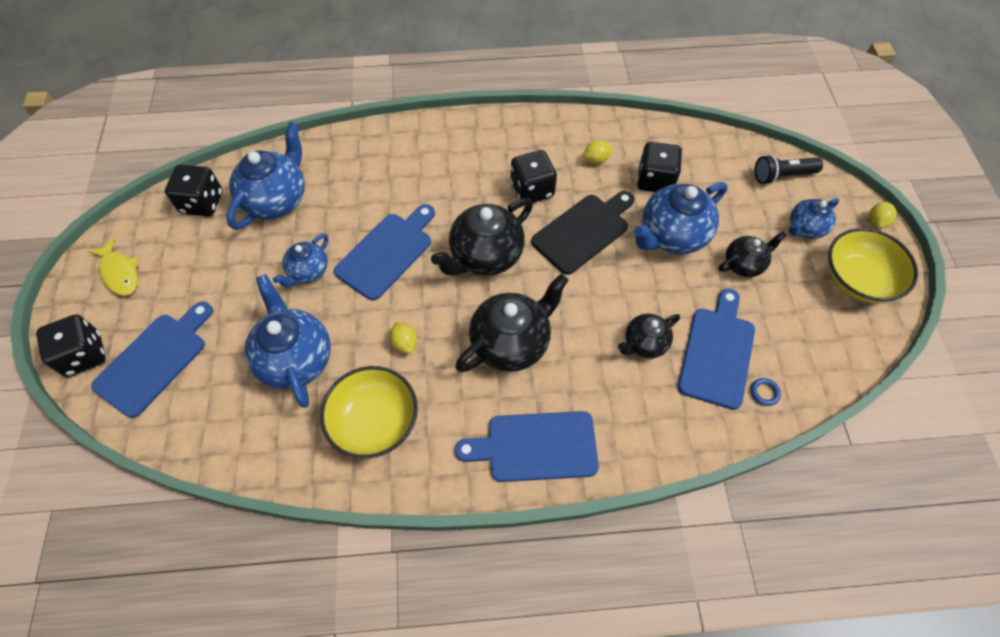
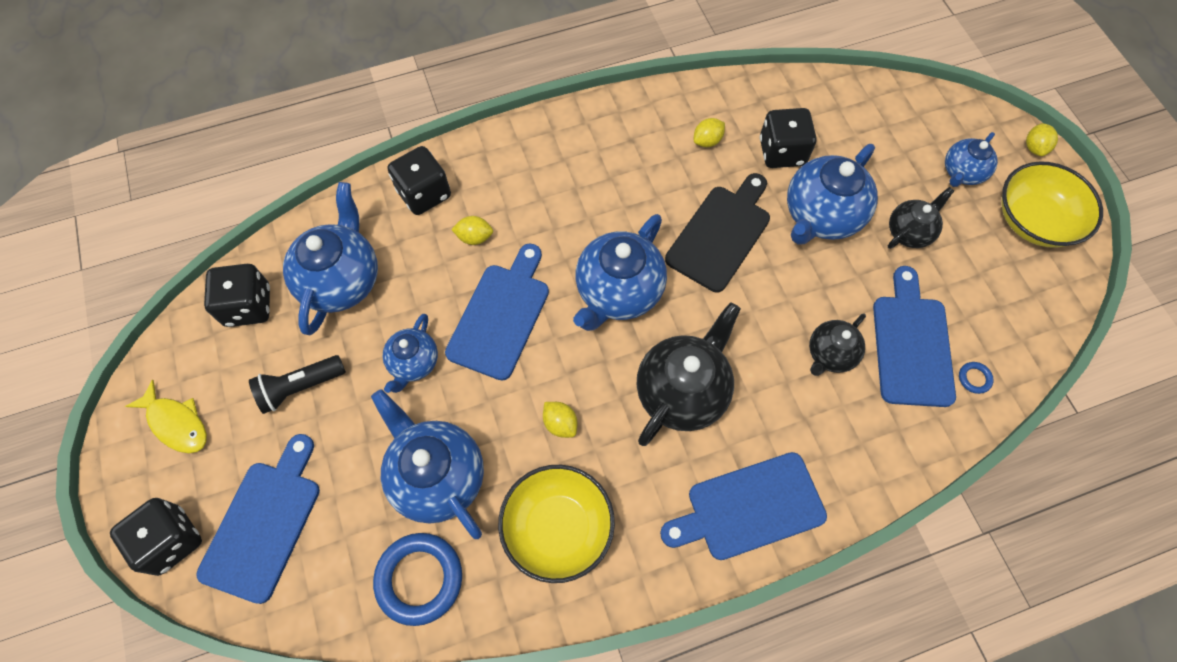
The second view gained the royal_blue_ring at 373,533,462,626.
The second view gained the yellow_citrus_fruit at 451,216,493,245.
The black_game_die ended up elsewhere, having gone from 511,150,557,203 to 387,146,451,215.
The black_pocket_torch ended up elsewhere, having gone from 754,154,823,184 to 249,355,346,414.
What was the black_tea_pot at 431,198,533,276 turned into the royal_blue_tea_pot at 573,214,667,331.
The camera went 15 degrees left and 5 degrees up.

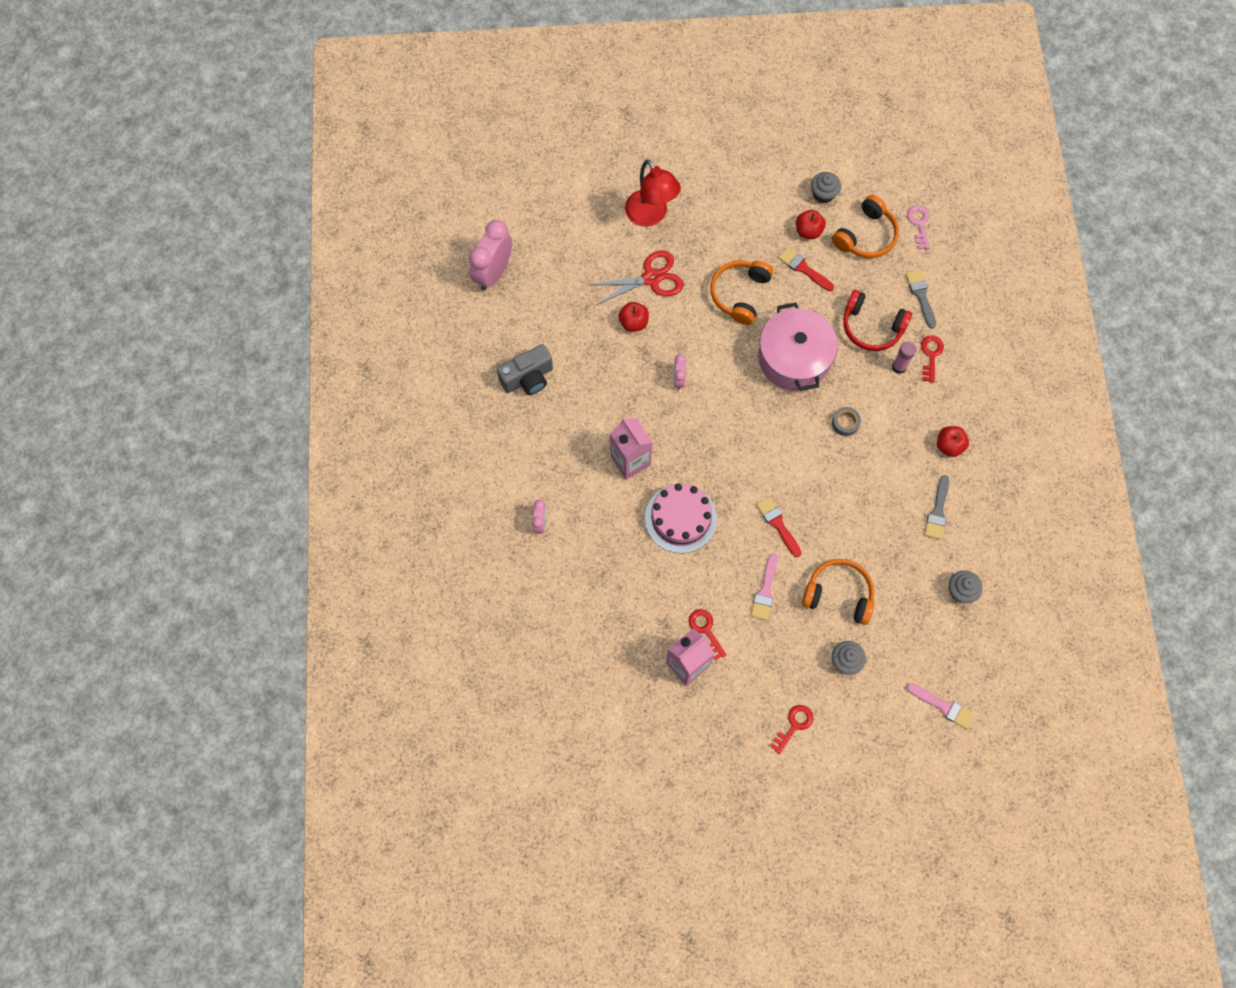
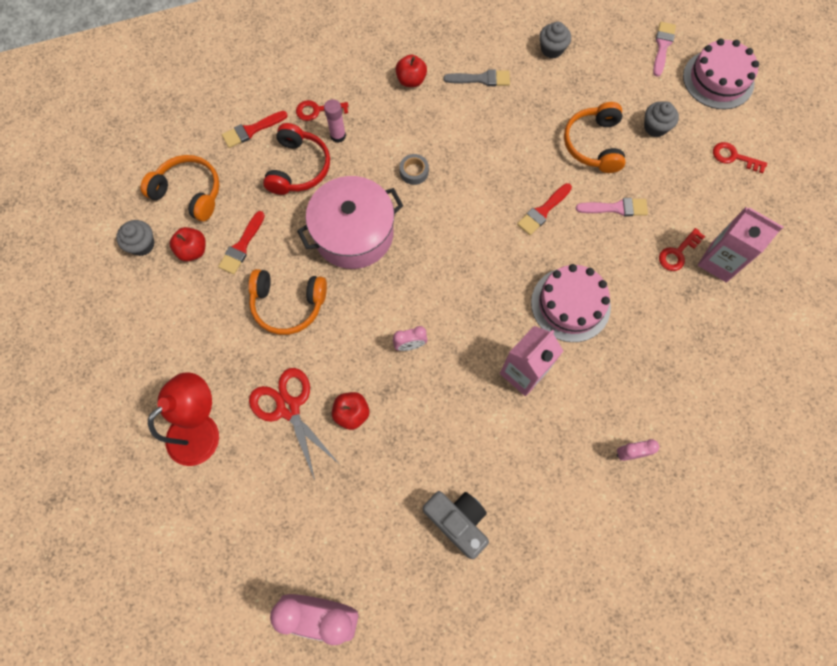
The second view lost the rosy_key at 907,205,930,249.
The second view gained the rosy_cake at 683,39,759,109.
What was the grey_paintbrush at 906,270,936,329 turned into the scarlet_paintbrush at 222,111,288,148.
The camera went 105 degrees left and 0 degrees up.

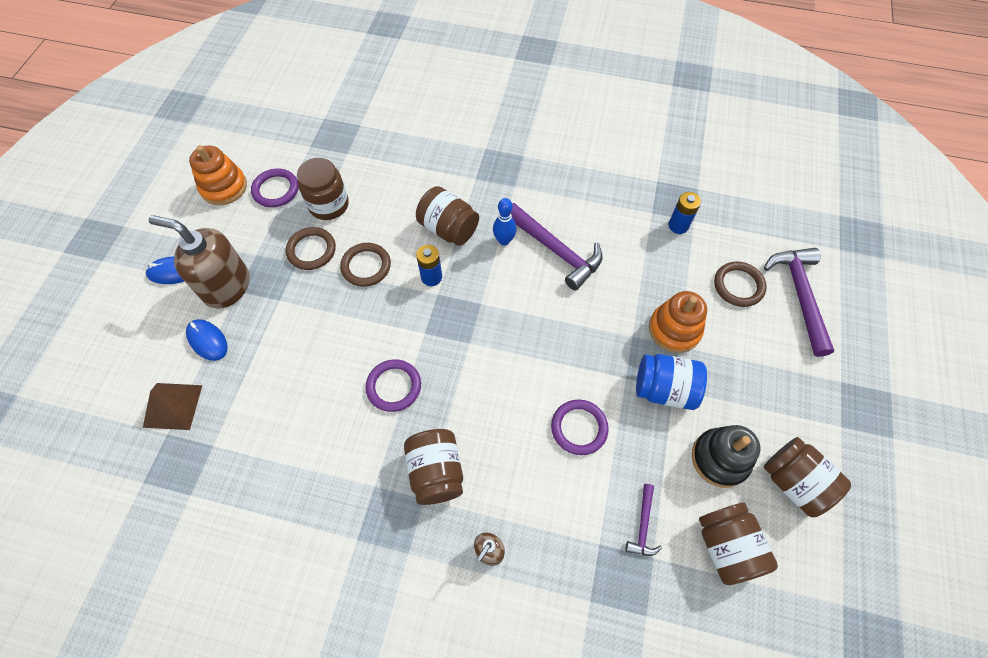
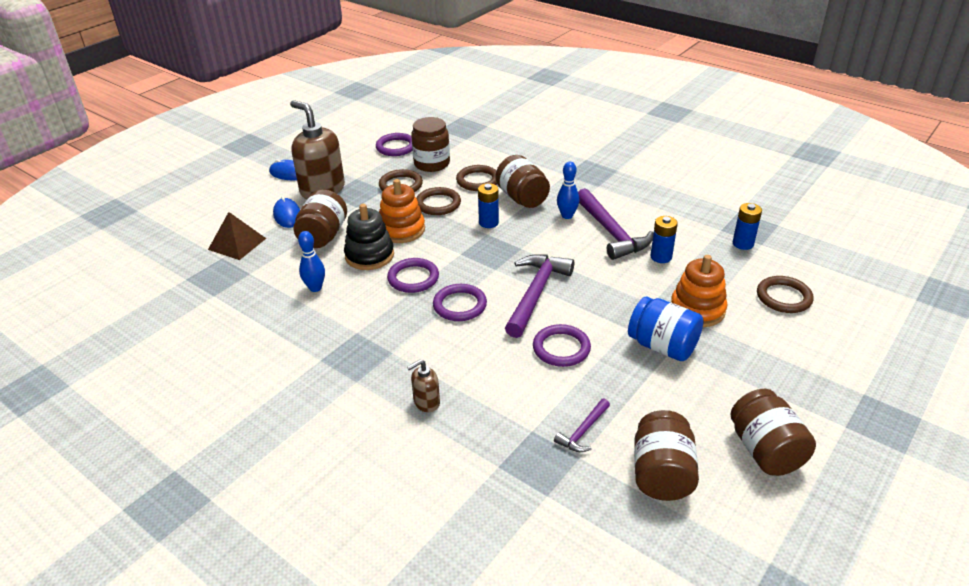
The second view gained the royal_blue_tenpin at 298,231,325,292.
The second view gained the purple_ring at 433,284,487,321.
The second view gained the brown_ring at 456,165,497,191.
The second view gained the royal_blue_battery at 651,216,678,263.
The orange-coloured_stacking_toy ended up elsewhere, having gone from 189,145,247,205 to 379,179,425,243.
The brown_preserve_jar ended up elsewhere, having gone from 404,429,463,505 to 293,189,347,248.
The black_stacking_toy ended up elsewhere, having gone from 692,425,760,488 to 344,204,394,270.
The purple_carpenter's_hammer ended up elsewhere, having gone from 764,248,834,357 to 505,254,574,338.
The camera went 25 degrees right and 25 degrees down.

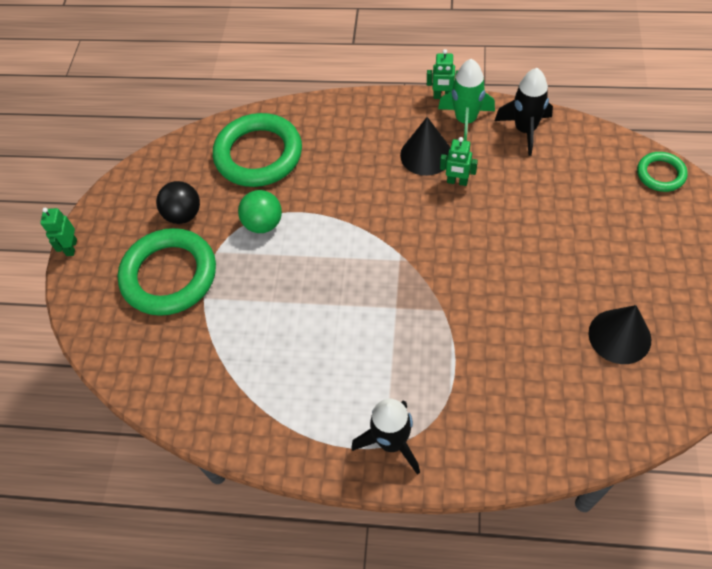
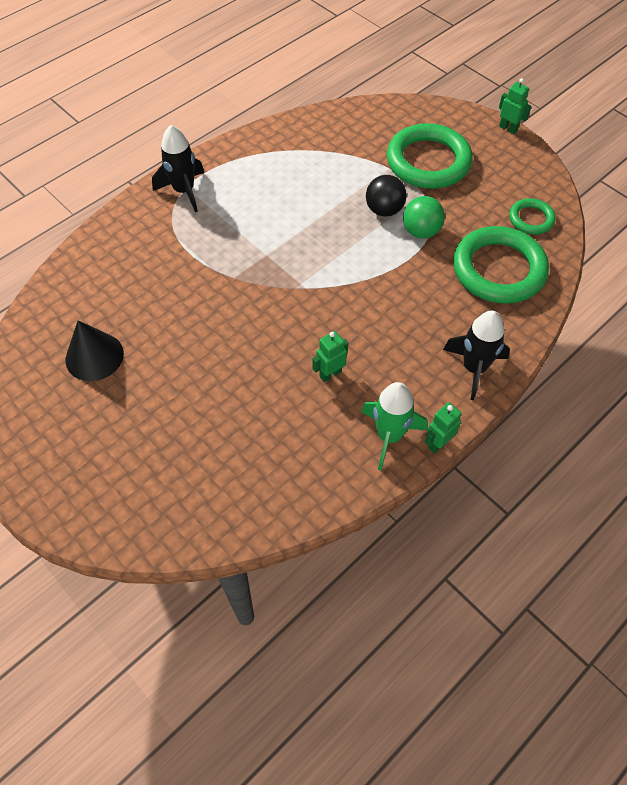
The second view lost the black_cone at 400,117,450,176.
The black_ball ended up elsewhere, having gone from 156,181,200,224 to 366,175,406,217.
The black_spaceship ended up elsewhere, having gone from 495,68,553,156 to 443,311,510,400.
The emerald_ring ended up elsewhere, having gone from 637,152,688,192 to 509,198,556,235.
The camera went 125 degrees right and 0 degrees up.

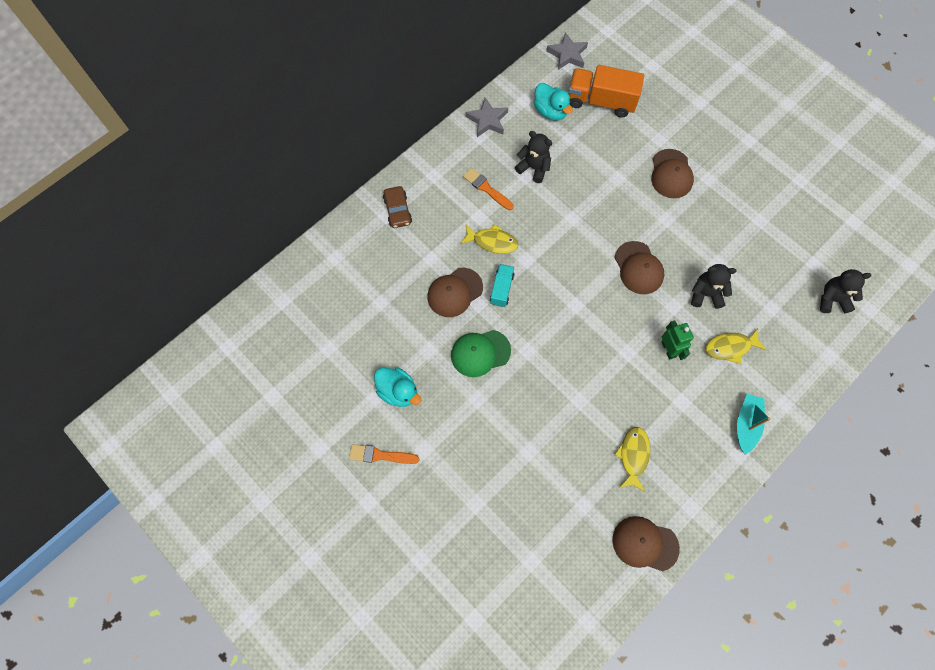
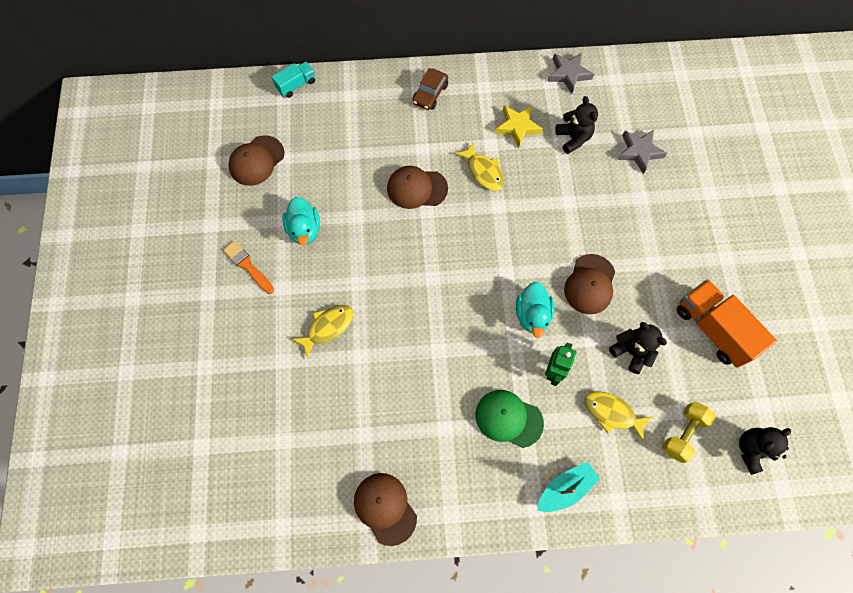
The second view gained the yellow_hand_weight at 662,402,716,463.
The emerald_cap ended up elsewhere, having gone from 451,330,511,377 to 475,390,544,448.
The teal_truck ended up elsewhere, having gone from 490,264,515,307 to 272,62,315,98.
The teal_rubber_duck ended up elsewhere, having gone from 534,83,573,121 to 516,282,555,338.
The grey_star ended up elsewhere, having gone from 546,32,588,70 to 617,130,667,174.
The orange-coloured_truck ended up elsewhere, having gone from 568,65,644,118 to 677,279,777,368.
The yellow_toy_fish ended up elsewhere, having gone from 614,427,650,492 to 292,305,353,359.
The brown_cap ended up elsewhere, having gone from 651,149,694,198 to 228,135,285,186.
Where the orange-coloured_paintbrush stood at 463,168,514,210, the yellow_star came to stand at 495,105,543,148.
The black_stuffed_bear at 820,269,871,313 ended up facing another way, 75 degrees counterclockwise from before.
The camera went 40 degrees right and 0 degrees up.

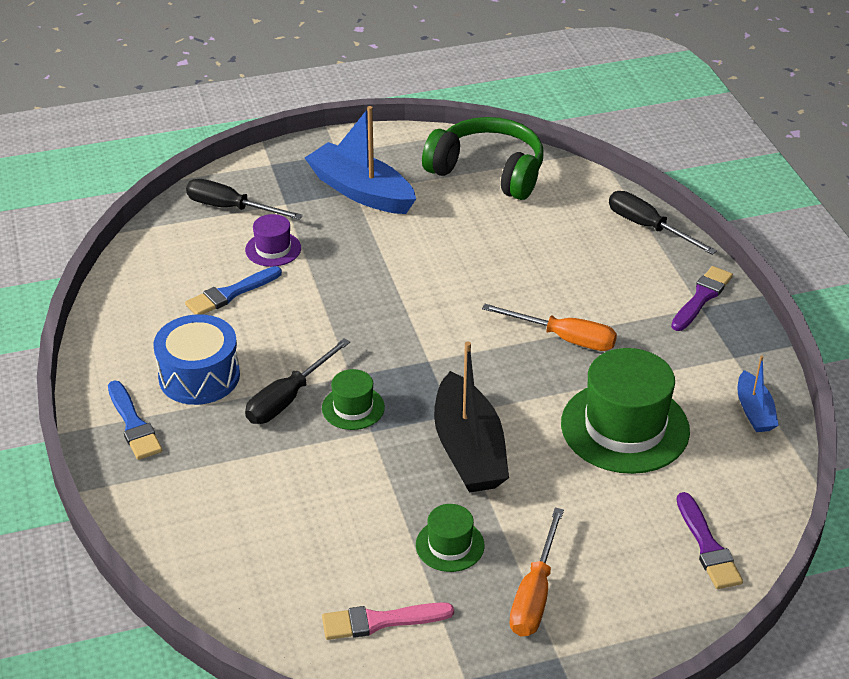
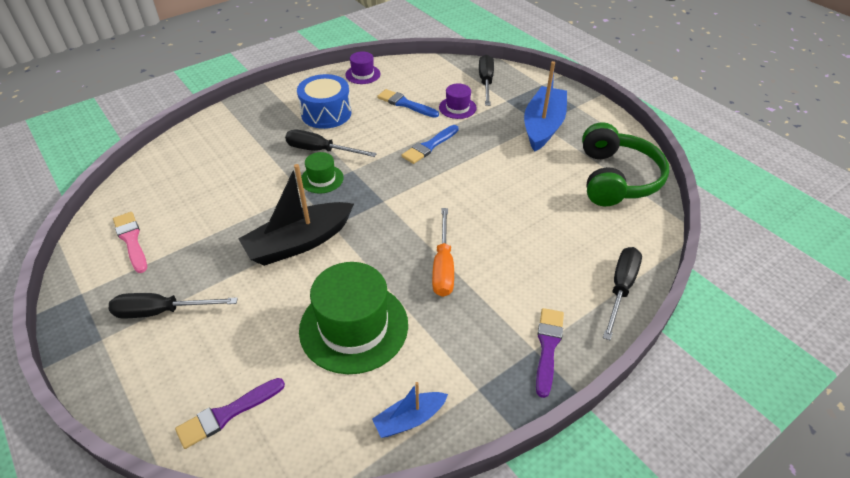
The second view lost the emerald_hat at 416,504,484,572.
The second view gained the purple_hat at 345,51,381,84.
The royal_blue_paintbrush ended up elsewhere, having gone from 108,380,162,460 to 402,125,459,164.
What was the orange-coloured_screwdriver at 510,508,564,637 turned into the black_screwdriver at 109,293,238,318.
The purple_paintbrush at 671,266,733,331 ended up facing another way, 90 degrees counterclockwise from before.
The camera went 70 degrees right and 5 degrees up.

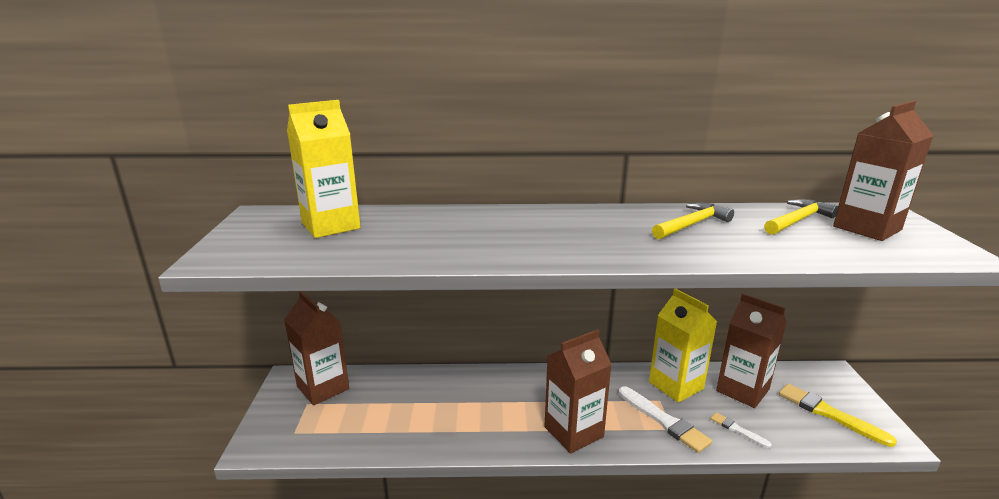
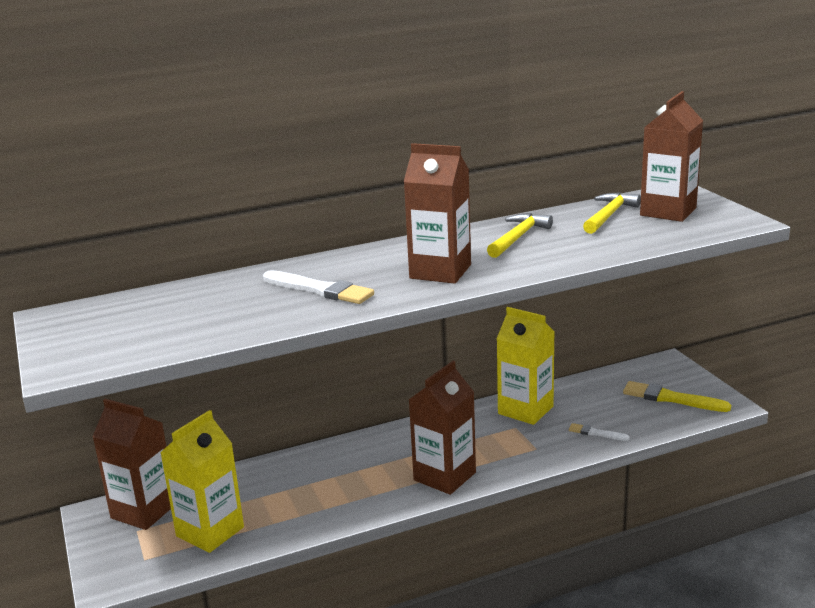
The yellow_milk_carton ended up elsewhere, having gone from 287,100,361,238 to 160,410,244,553.
The snow-white_paintbrush ended up elsewhere, having gone from 619,386,712,453 to 263,270,374,304.
The brown_milk_carton ended up elsewhere, having gone from 716,294,787,408 to 404,143,471,284.
The camera went 20 degrees left and 0 degrees up.

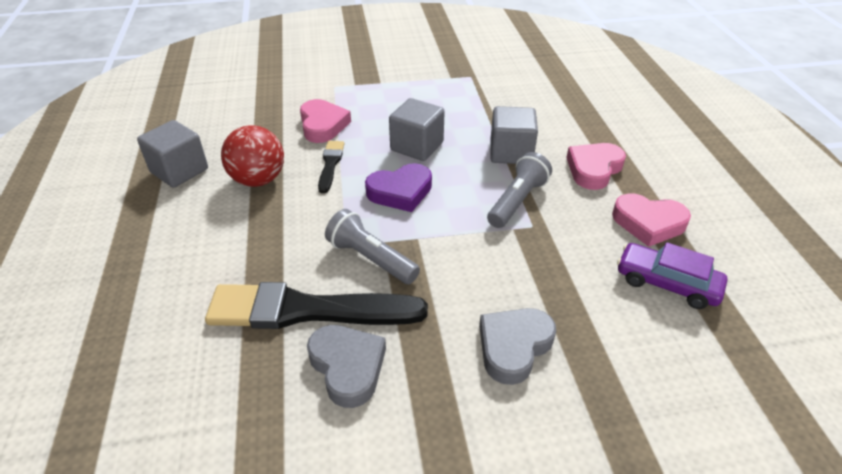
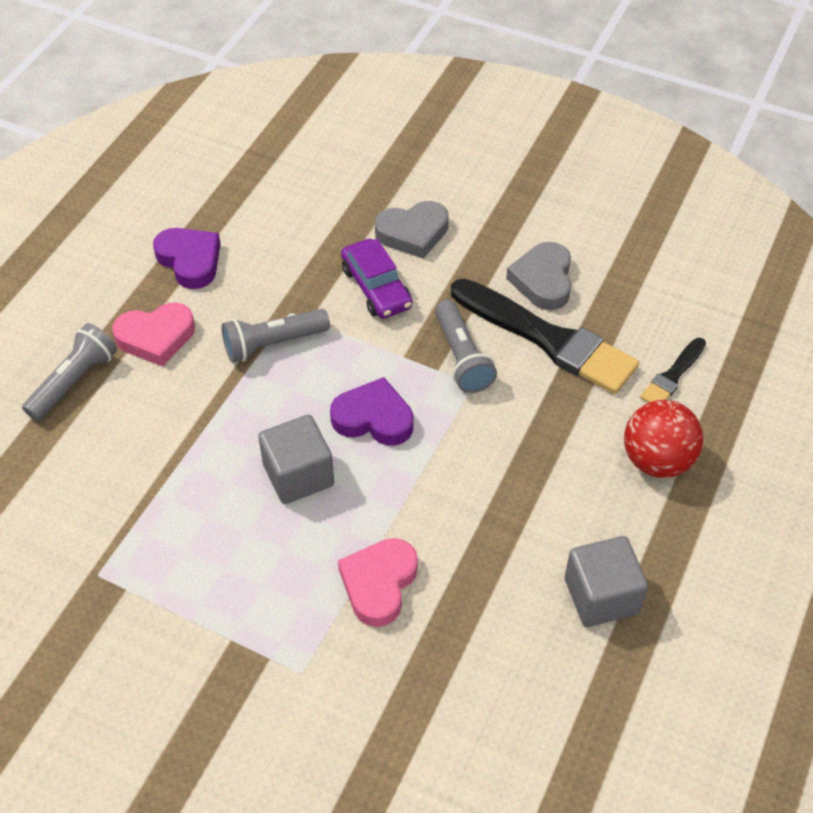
The second view lost the grey_block at 490,106,538,164.
The second view gained the grey_pocket_torch at 22,323,117,421.
The scarlet_ball ended up elsewhere, having gone from 221,125,284,187 to 624,400,704,478.
The black_paintbrush ended up elsewhere, having gone from 318,141,344,193 to 640,338,706,403.
The purple_car ended up elsewhere, having gone from 617,242,727,309 to 341,239,413,319.
What was the rosy_love_heart at 612,193,691,247 turned into the purple_love_heart at 153,228,221,289.
The camera went 145 degrees left and 10 degrees up.

